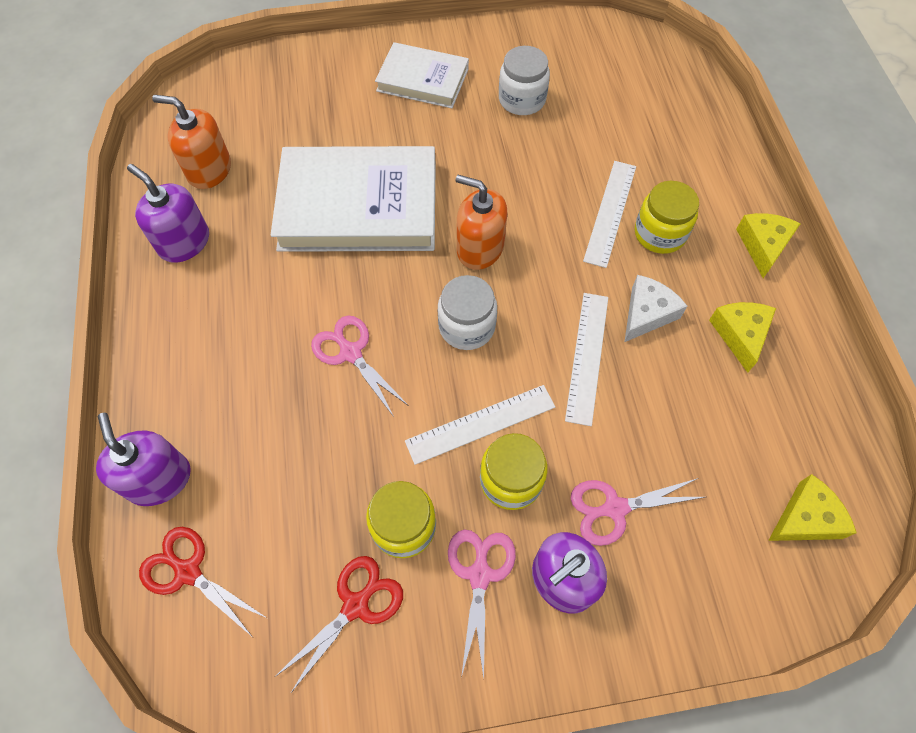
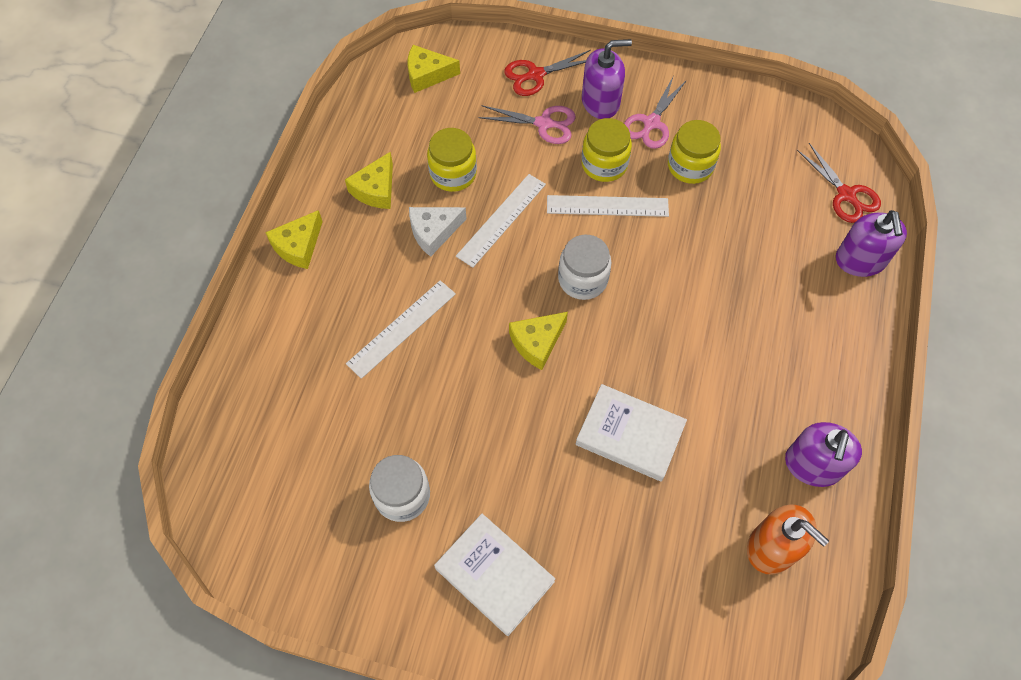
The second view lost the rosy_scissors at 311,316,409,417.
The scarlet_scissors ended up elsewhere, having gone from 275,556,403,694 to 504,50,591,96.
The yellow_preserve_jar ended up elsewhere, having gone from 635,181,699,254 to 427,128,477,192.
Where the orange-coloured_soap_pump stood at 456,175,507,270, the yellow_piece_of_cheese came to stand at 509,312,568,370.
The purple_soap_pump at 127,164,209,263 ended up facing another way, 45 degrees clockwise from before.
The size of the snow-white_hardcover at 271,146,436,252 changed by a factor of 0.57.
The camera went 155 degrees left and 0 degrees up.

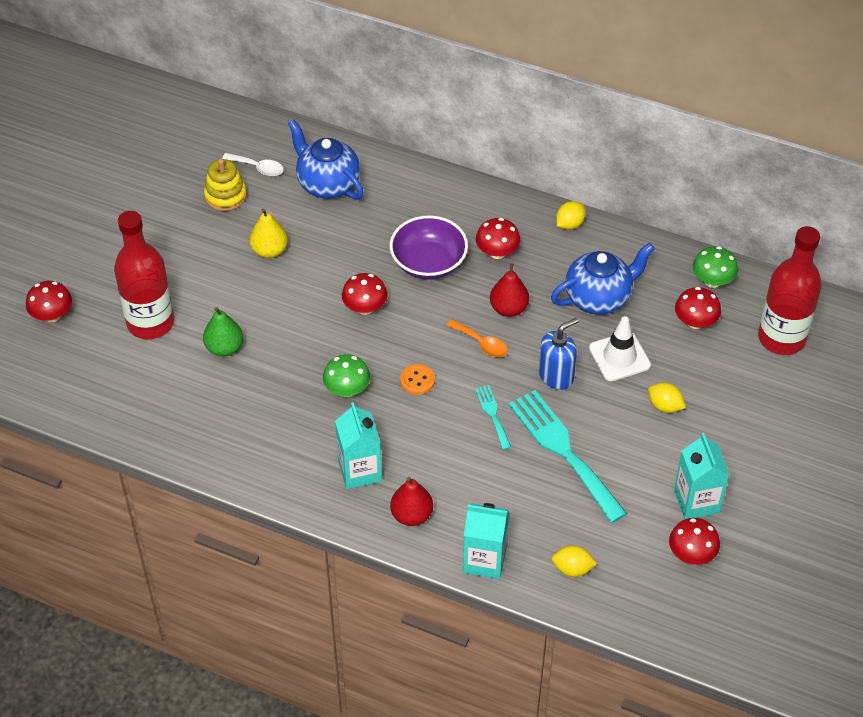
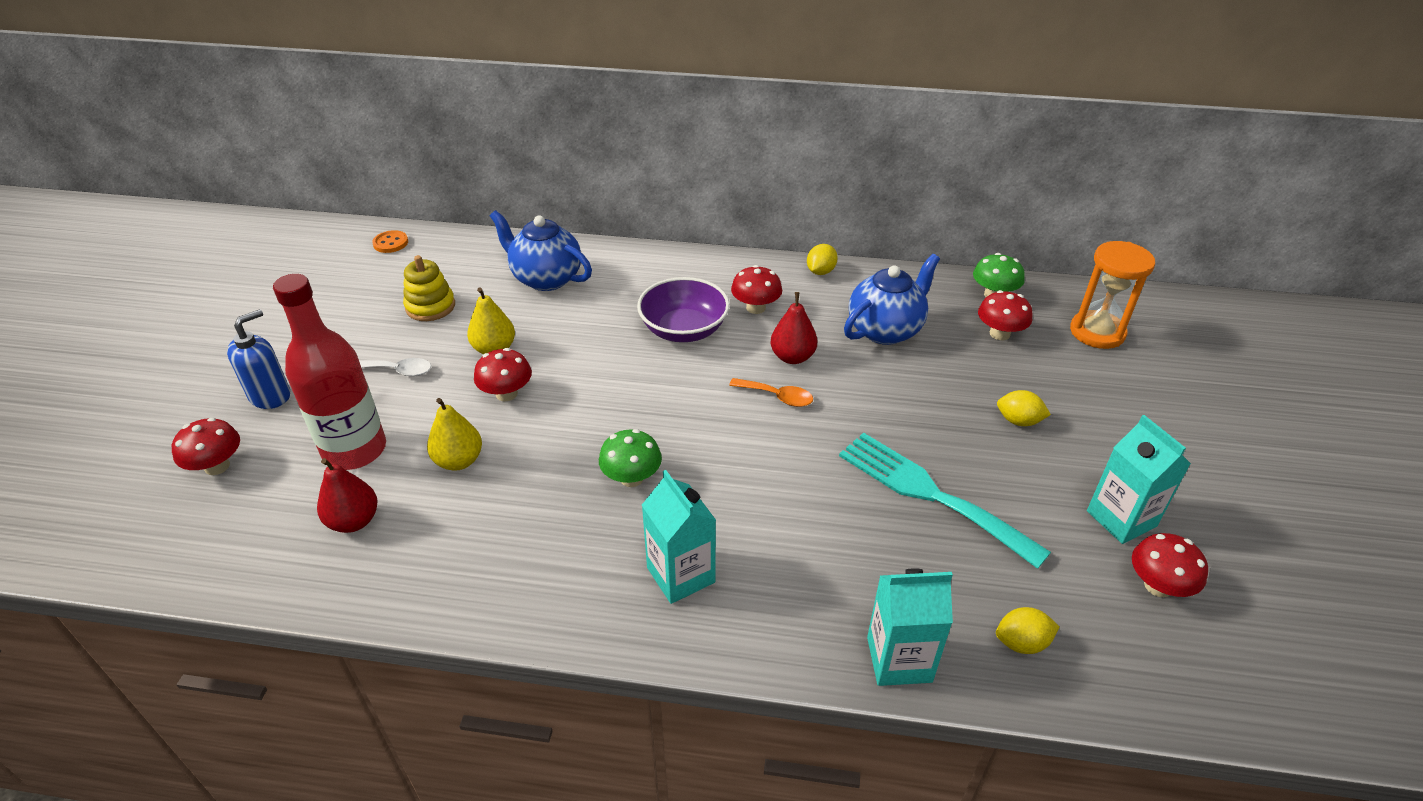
The second view lost the teal_fork at 475,385,511,450.
The second view lost the snow-white_road_cone at 589,316,651,381.
The snow-white_tablespoon ended up elsewhere, having gone from 222,153,284,176 to 359,358,431,376.
The scarlet_mushroom ended up elsewhere, having gone from 342,273,388,315 to 474,348,532,401.
The scarlet_pear ended up elsewhere, having gone from 390,477,433,526 to 317,458,378,533.
The orange-coloured_shirt_button ended up elsewhere, having gone from 400,364,435,395 to 372,230,408,253.
The royal_blue_soap_pump ended up elsewhere, having gone from 539,318,579,390 to 227,309,290,409.
Where the scarlet_drink_bottle stood at 758,226,822,355, the orange-coloured_sandglass came to stand at 1070,241,1155,349.
What was the emerald_pear at 203,307,243,357 turned into the yellow_pear at 427,398,482,471.
The camera went 15 degrees left and 10 degrees down.

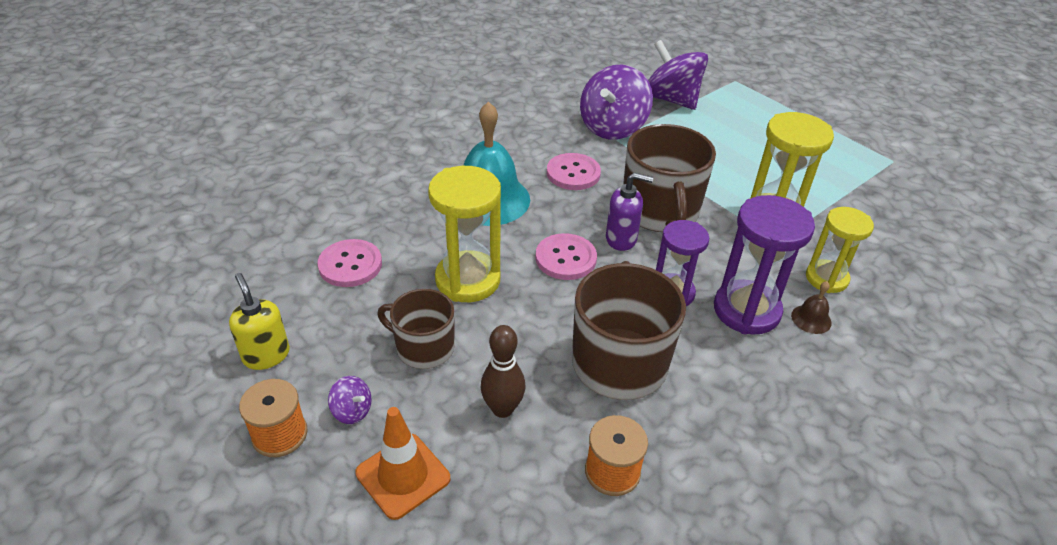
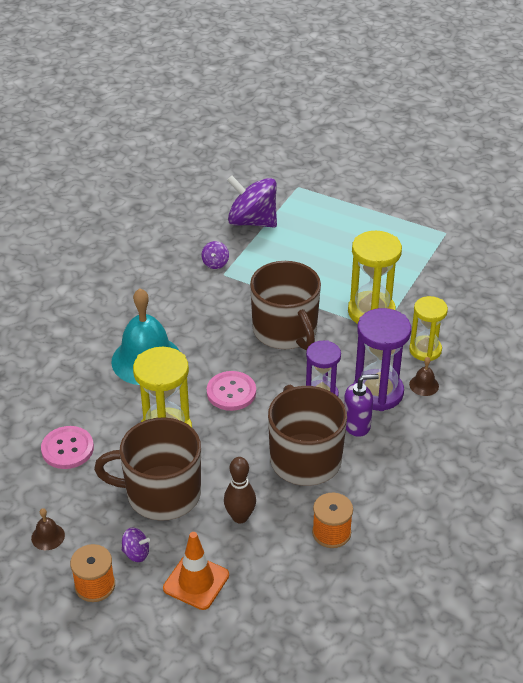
The second view lost the rosy_shirt_button at 547,153,601,190.
The purple_soap_pump ended up elsewhere, having gone from 606,173,653,251 to 344,374,379,437.
Where the yellow_soap_pump stood at 229,273,290,370, the brown_hand_bell came to stand at 31,508,65,550.
The size of the brown_coffee_mug at 377,289,454,369 changed by a factor of 1.66.
The size of the purple_whirligig at 580,65,653,140 changed by a factor of 0.43.
The camera went 20 degrees left and 0 degrees up.

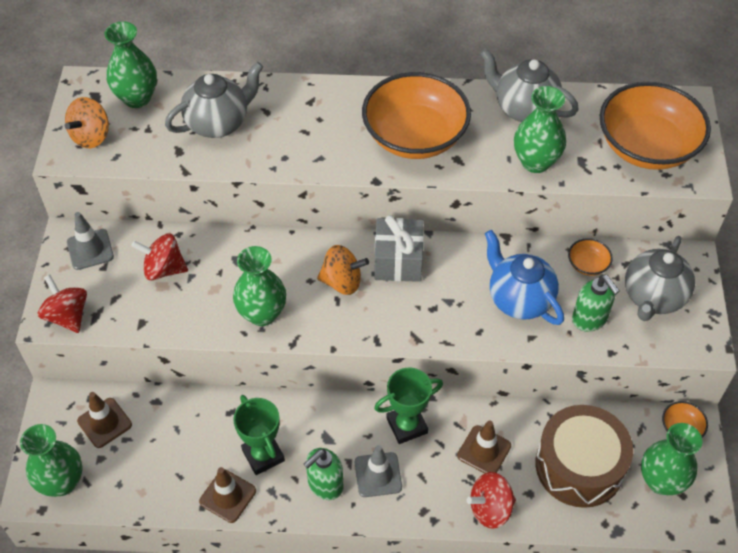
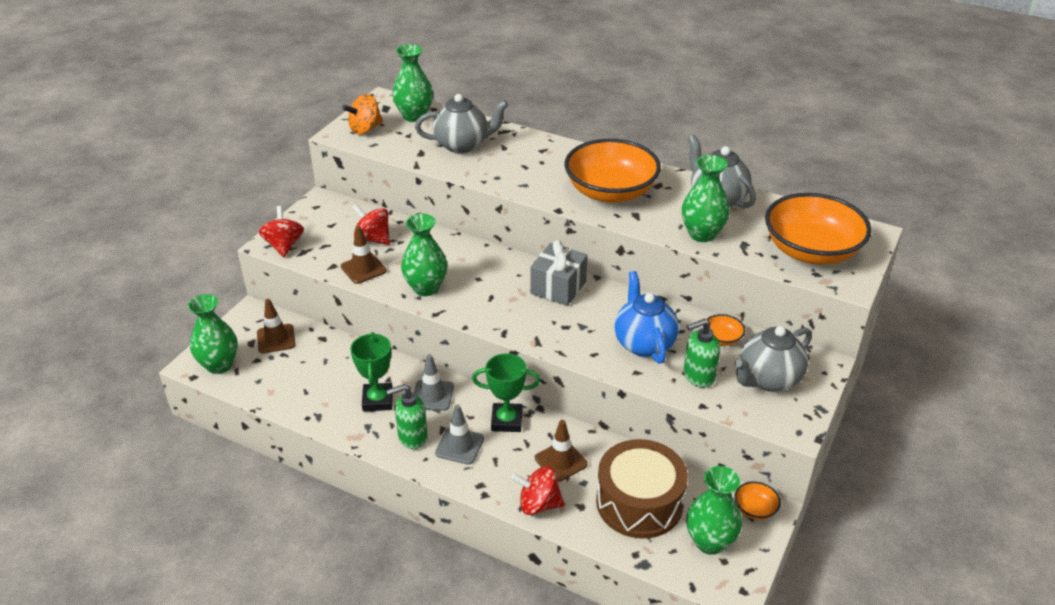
The second view lost the orange-coloured_whirligig at 317,245,369,295.
The grey_road_cone ended up elsewhere, having gone from 67,212,114,270 to 414,355,454,411.
The brown_road_cone ended up elsewhere, having gone from 199,467,256,523 to 341,226,387,284.
The emerald_soap_pump at 572,274,620,332 ended up facing another way, 75 degrees clockwise from before.
The camera went 25 degrees right and 15 degrees down.

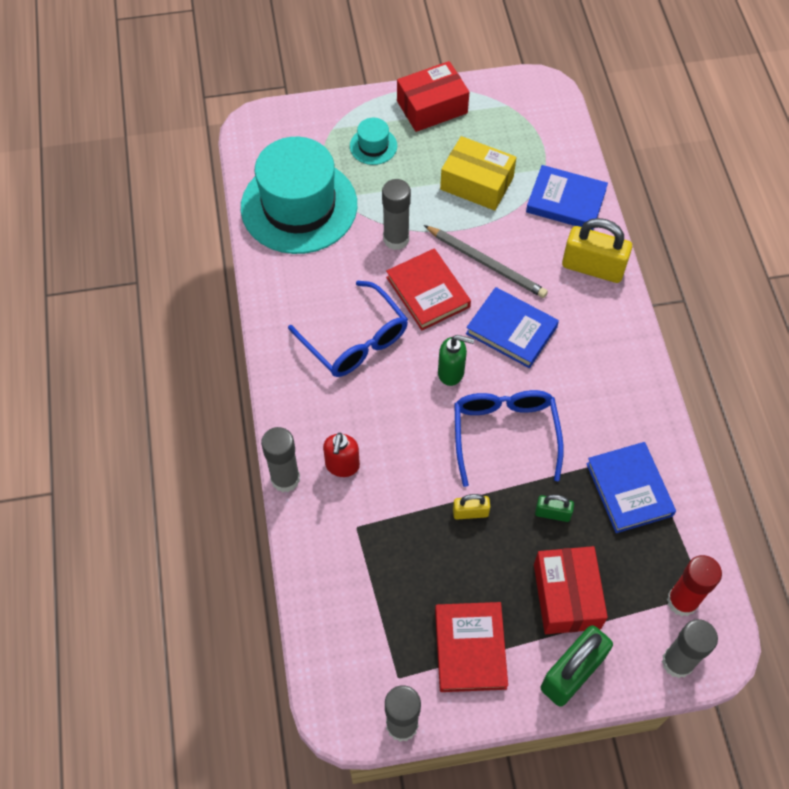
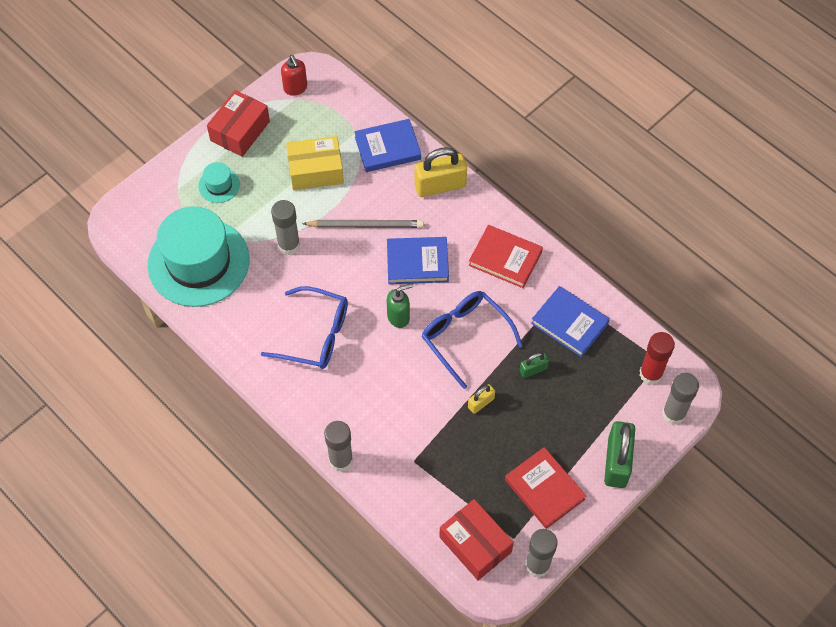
The scarlet_soap_pump ended up elsewhere, having gone from 323,433,360,477 to 281,55,307,96.
The scarlet_hardcover ended up elsewhere, having gone from 386,249,471,331 to 469,225,543,288.
The scarlet_parcel ended up elsewhere, having gone from 534,546,608,634 to 439,499,514,580.
The camera went 35 degrees left and 0 degrees up.

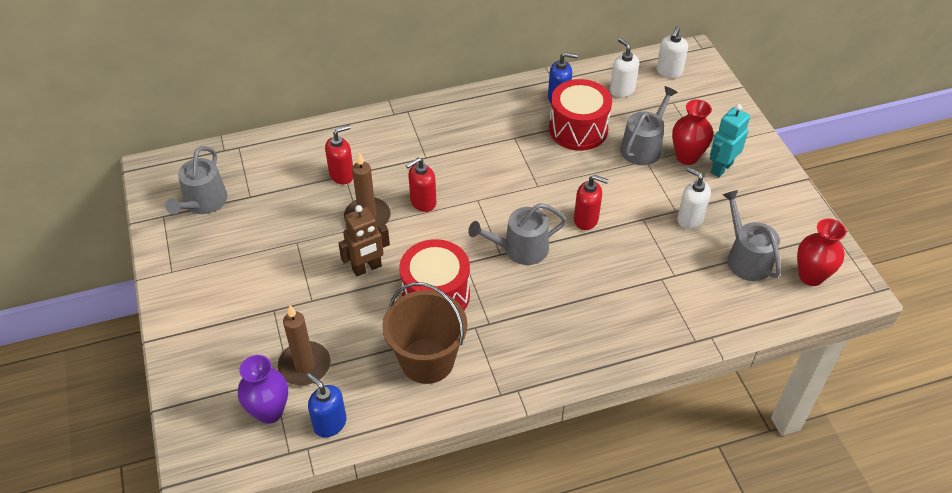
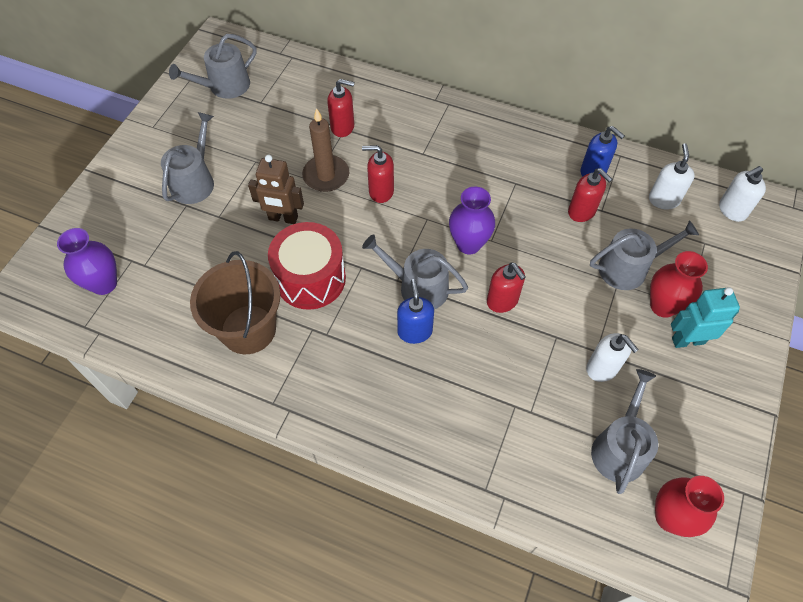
The second view lost the brown_wax_candle at 278,305,331,385.
The second view gained the grey_watering_pot at 161,112,214,204.
The second view gained the purple_vase at 449,187,495,254.
The royal_blue_soap_pump ended up elsewhere, having gone from 306,373,347,438 to 397,279,434,344.
Where the scarlet_snare_drum stood at 549,79,612,151, the scarlet_soap_pump came to stand at 568,168,613,222.
The snow-white_soap_pump at 677,167,711,229 ended up facing another way, 150 degrees clockwise from before.
The camera went 40 degrees right and 10 degrees up.

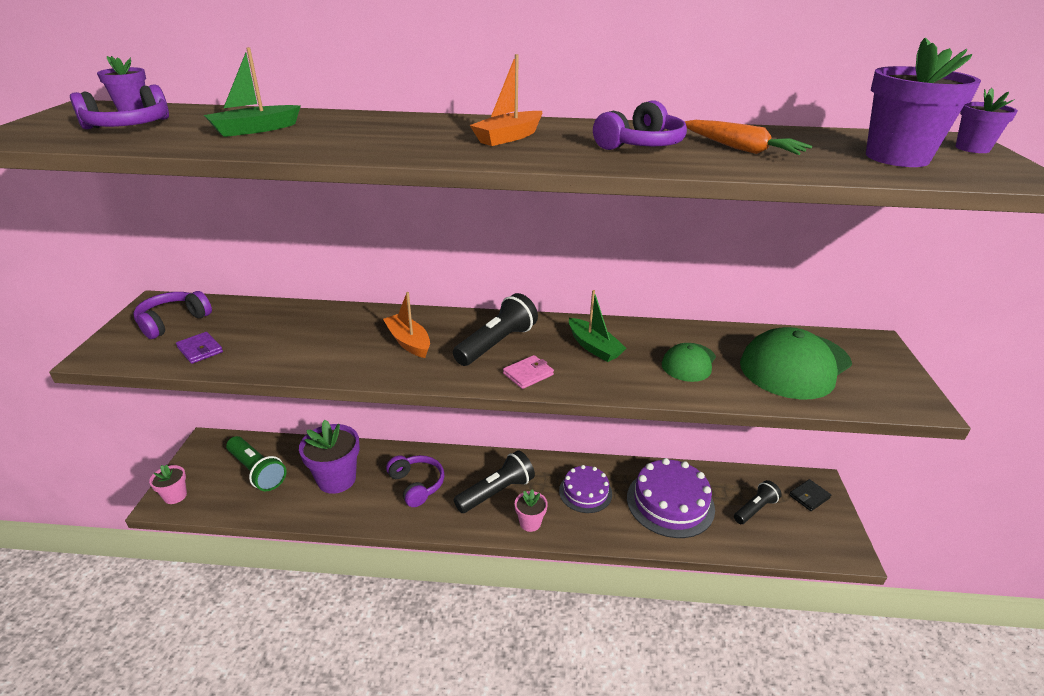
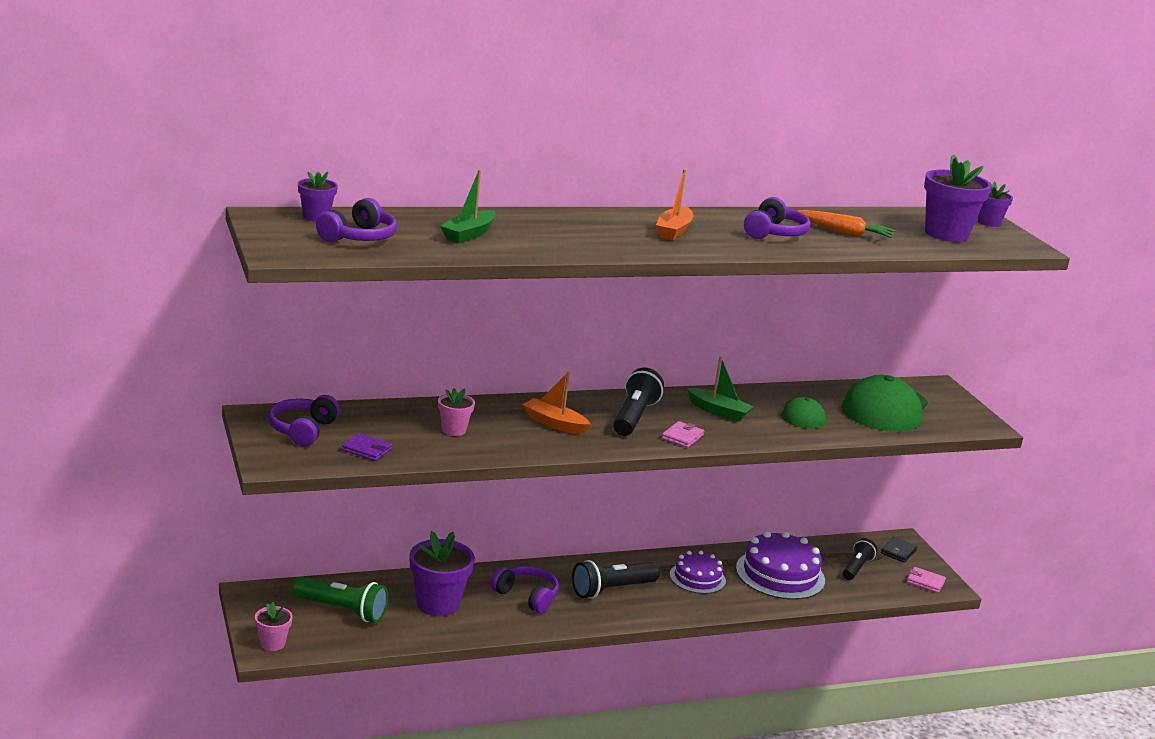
The second view gained the rosy_billfold at 907,567,946,593.
The rosy_flower_pot ended up elsewhere, having gone from 515,489,548,532 to 438,388,475,436.
The black_pocket_torch at 454,450,535,513 ended up facing another way, 150 degrees counterclockwise from before.
The camera went 25 degrees left and 10 degrees down.

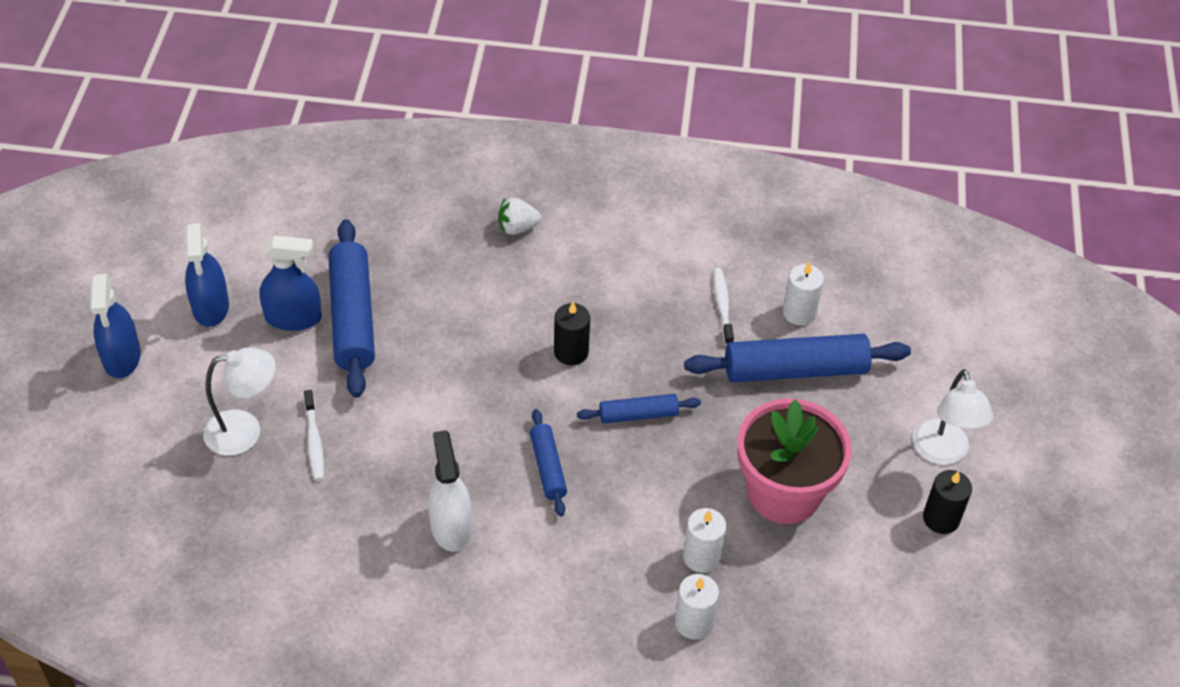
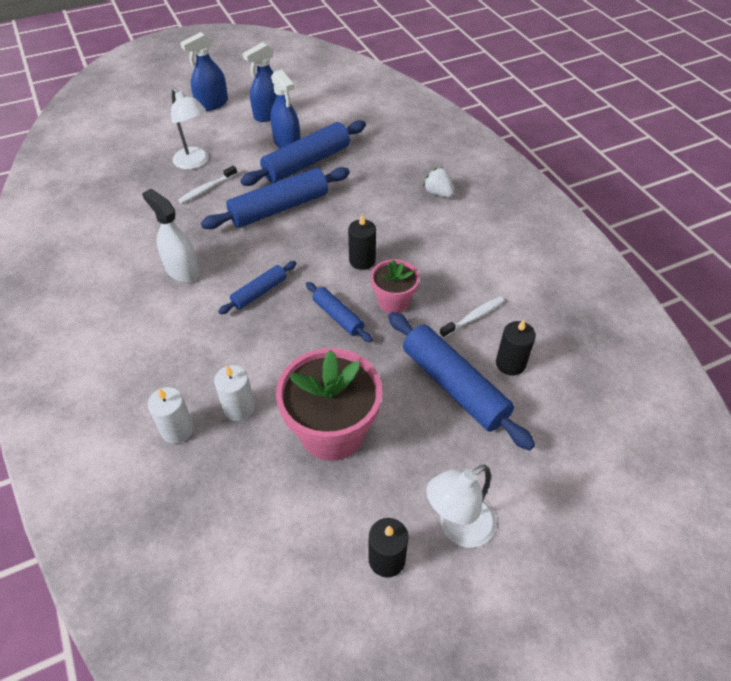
The second view gained the royal_blue_dough_roller at 201,167,350,229.
The second view gained the rosy_flower_pot at 371,259,420,313.
What was the snow-white_wax_candle at 783,262,824,325 turned into the black_wax_candle at 496,319,536,376.
The snow-white_spray_bottle at 428,430,472,552 ended up facing another way, 90 degrees counterclockwise from before.
The camera went 60 degrees right and 0 degrees up.

